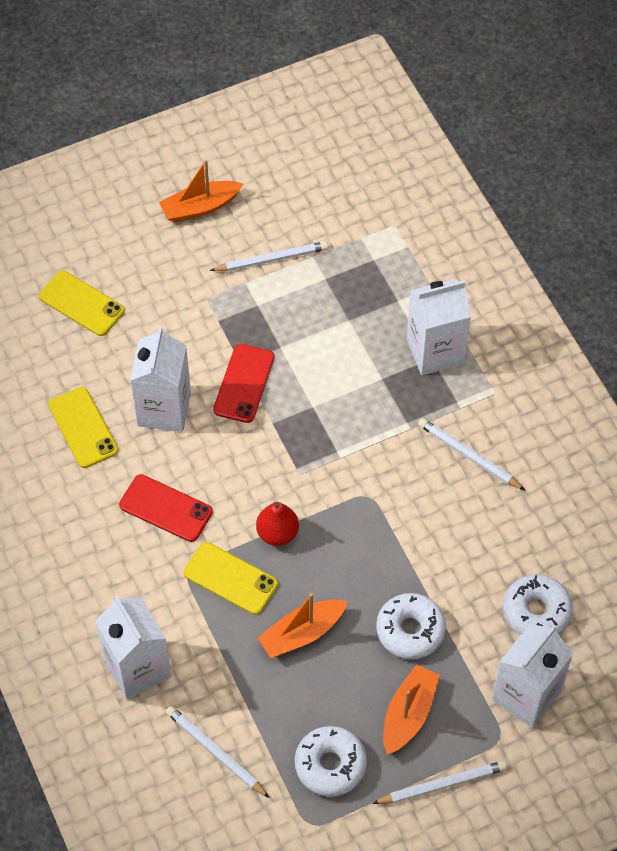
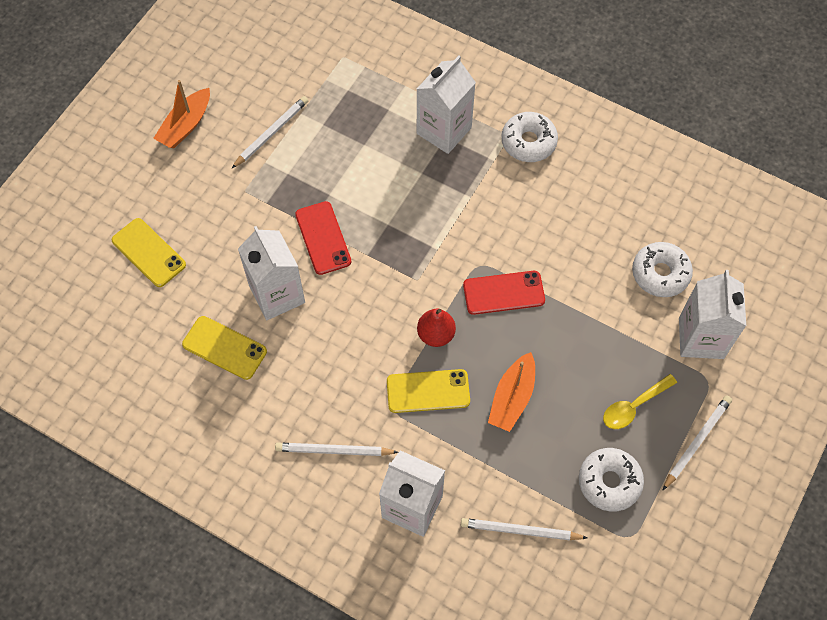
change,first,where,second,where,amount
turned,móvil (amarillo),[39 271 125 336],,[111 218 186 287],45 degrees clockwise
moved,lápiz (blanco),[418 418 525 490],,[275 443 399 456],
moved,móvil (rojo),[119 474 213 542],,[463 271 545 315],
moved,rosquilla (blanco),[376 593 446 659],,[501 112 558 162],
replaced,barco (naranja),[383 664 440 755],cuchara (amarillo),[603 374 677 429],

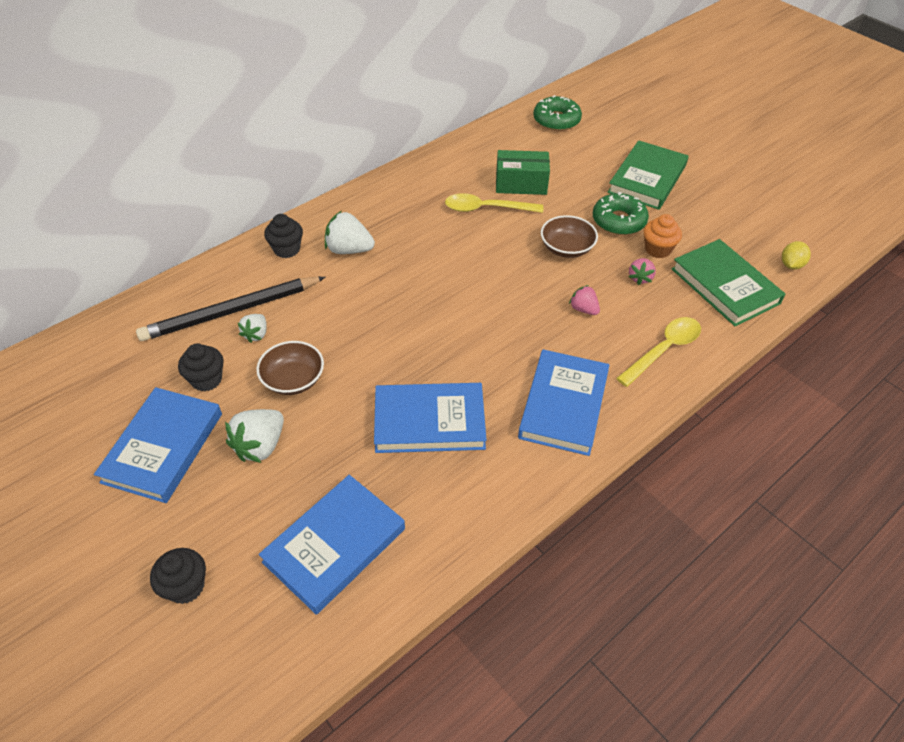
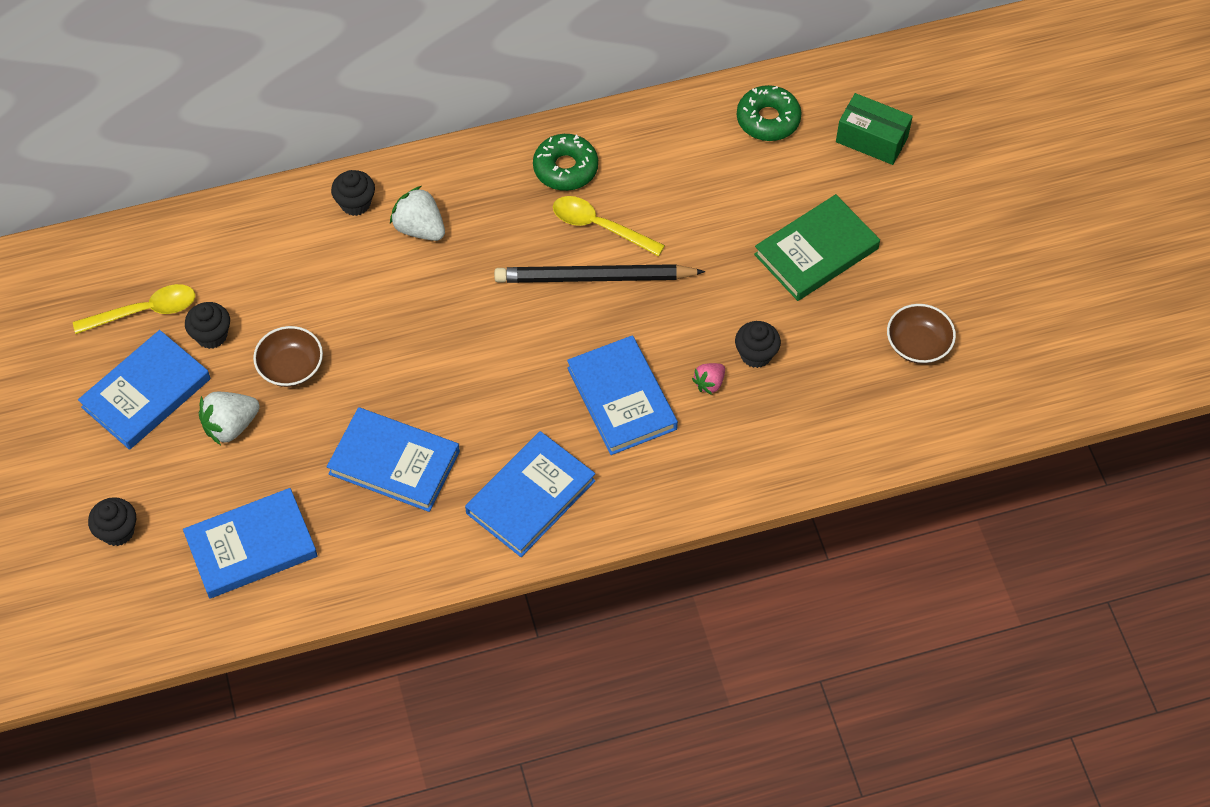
change,first,where,second,where,amount
moved,caja (verde),[496 150 550 195],,[836 93 913 165],
moved,rosquilla (verde),[593 192 649 235],,[533 134 598 191],
recoloured,magdalena (naranja),[644 214 682 258],magdalena (negro),[735 321 781 368],
moved,cuenco (marrón),[541 215 598 258],,[887 304 956 364],
removed,libro (verde),[671 239 785 326],,,
removed,limón (amarillo),[782 241 811 270],,,
moved,lápiz (negro),[136 277 325 341],,[494 264 705 283],
replaced,fresa (rosa),[569 285 600 315],libro (azul),[567 335 678 455],
removed,fresa (blanco),[238 314 267 343],,,
moved,cuchara (amarillo),[616 317 701 387],,[73 284 195 334],

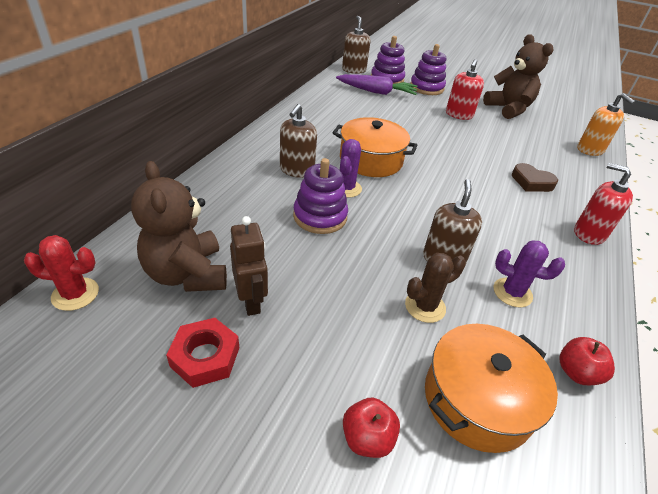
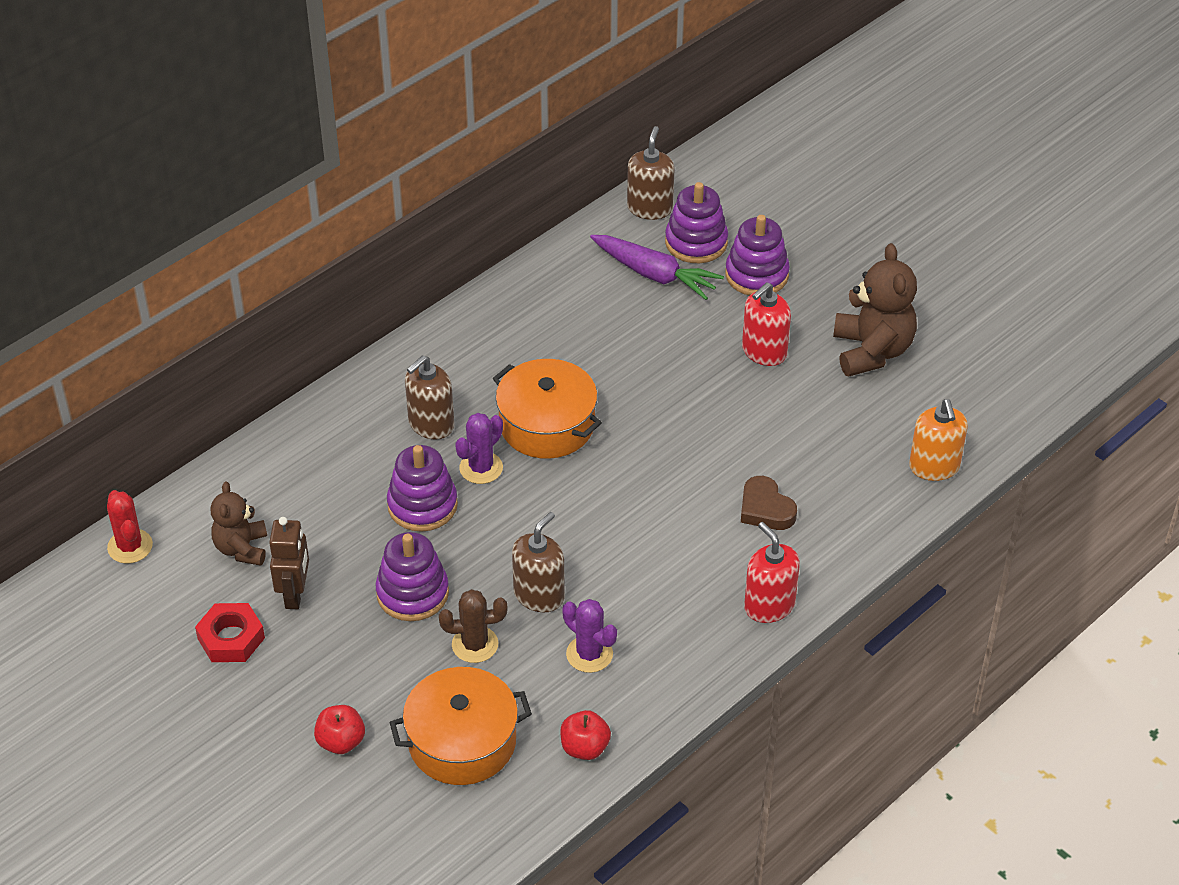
change,first,where,second,where,amount
resized,osito (marrón),[131 161 227 292],,[211 482 267 566],x0.62
turned,cactus (rojo),[24 235 99 311],,[107 490 153 564],45 degrees clockwise
added,,,juguete apilable (morado),[376 532 449 621],

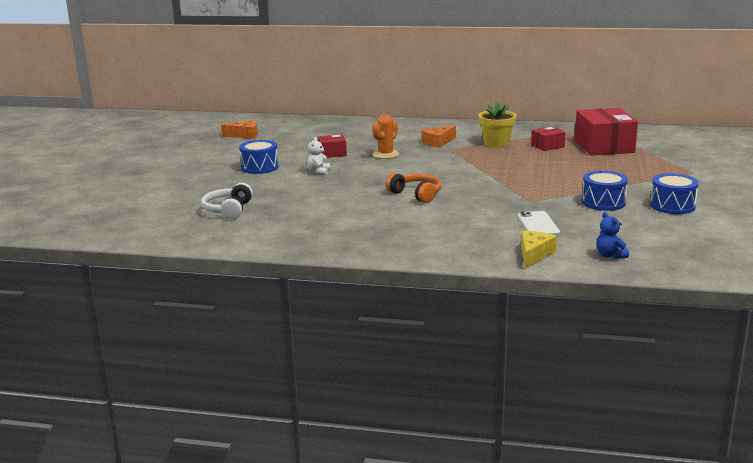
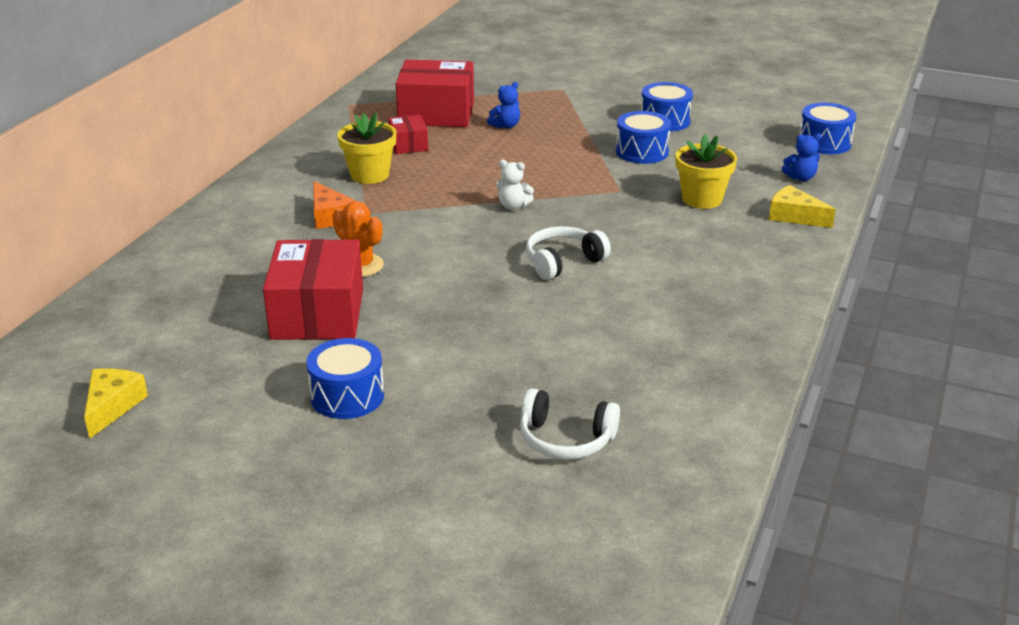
change,first,where,second,where,amount
recoloured,queso (naranja),[221 120 258 139],queso (amarillo),[84 368 148 439],
resized,caja (rojo),[318 134 347 158],,[263 239 363 340],x1.99
moved,osito (blanco),[307 137 330 175],,[497 159 534 210],
recoloured,auriculares (naranja),[386 173 442 203],auriculares (blanco),[526 226 611 280],
replaced,móvil (blanco),[517 211 560 235],maceta (amarillo),[676 134 737 209],
added,,,osito (azul),[487 82 520 128],
added,,,tambor (azul),[800 103 856 154],

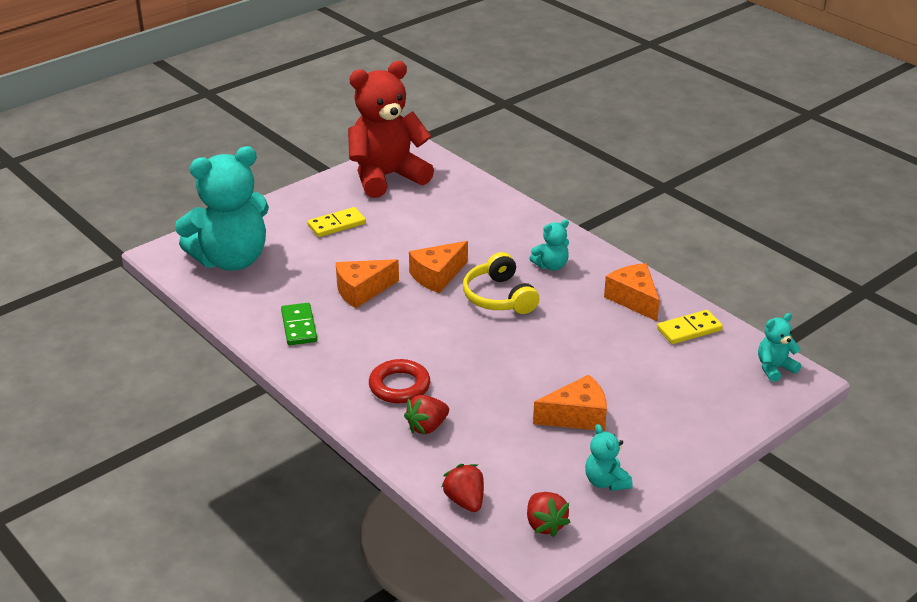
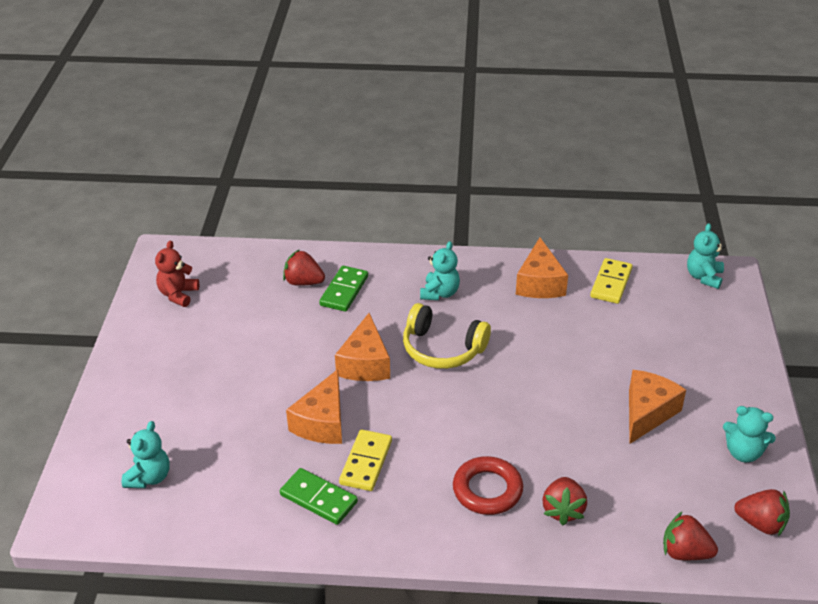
change,first,where,second,where,amount
resized,osito (rojo),[348 61 434 198],,[155 241 199 307],x0.42
resized,osito (turquesa),[175 146 269 271],,[122 421 169 488],x0.42
moved,ficha de dominó (amarillo),[307 207 366 237],,[339 430 392 491],
turned,queso (naranja),[604 263 660 321],,[516 238 568 298],105 degrees counterclockwise
added,,,fresa (rojo),[283 249 325 286],
added,,,ficha de dominó (verde),[319 266 368 312],

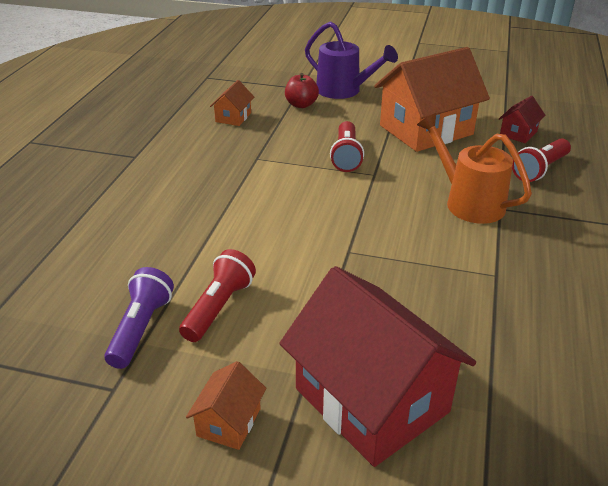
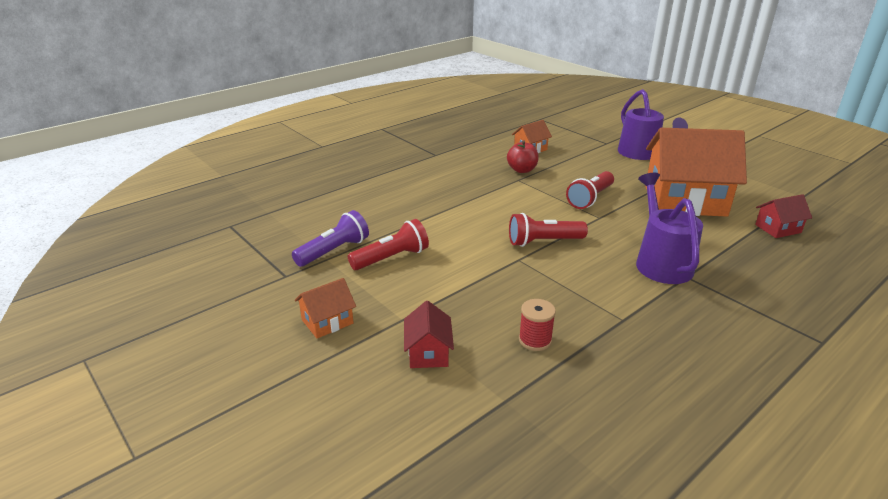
change,first,where,second,where,amount
moved,manzana (rojo),[285 73 319 108],,[507 141 539 173],
recoloured,regadera (naranja),[417 113 532 224],regadera (morado),[636 173 703 284],
moved,lámpara de mano (rojo),[512 138 571 182],,[509 213 588 247],
resized,casa (rojo),[279 266 476 467],,[404 301 454 368],x0.44
added,,,carrete (rojo),[519 299 556 351],

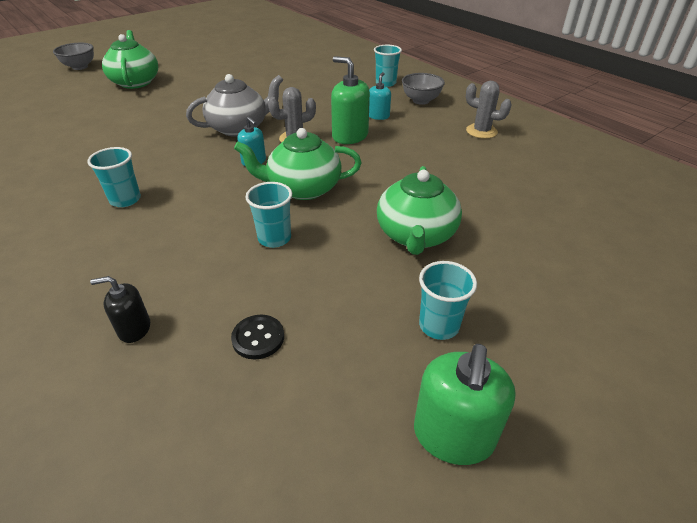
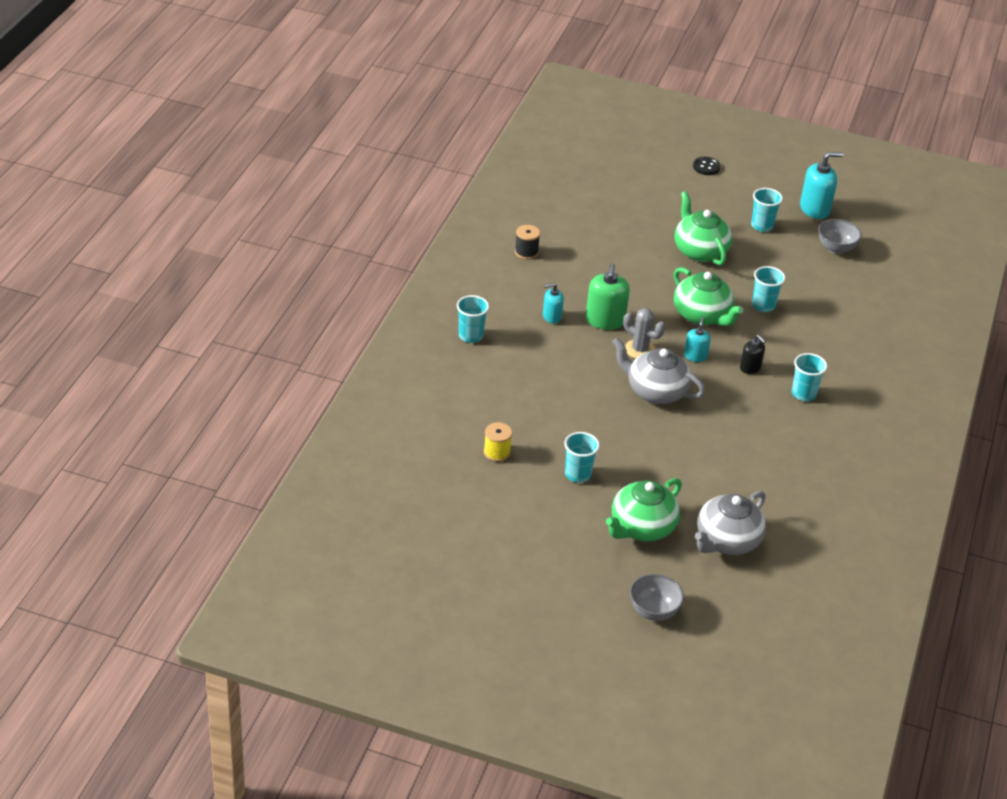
change,first,where,second,where,amount
moved,cuenco (gris),[402 73 445 105],,[818 219 862 254],
replaced,cactus (gris),[466 81 512 139],carrete (negro),[515 225 540 260],
turned,tetera (verde),[377 166 462 255],,[674 191 732 266],90 degrees counterclockwise
moved,dispensador de jabón (negro),[90 276 150 343],,[740 335 766 374],
moved,botón (negro),[231 315 284 360],,[693 157 721 175],
recoloured,dispensador de jabón (verde),[414 344 516 465],dispensador de jabón (turquesa),[800 152 844 219],
added,,,carrete (amarillo),[484 422 512 462],
added,,,vaso (turquesa),[564 432 600 483],
added,,,tetera (gris),[695 491 766 555],

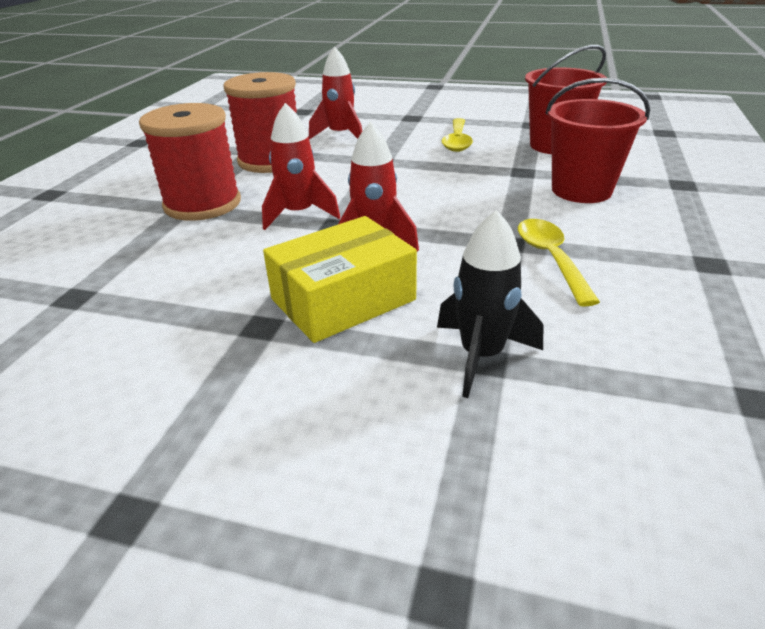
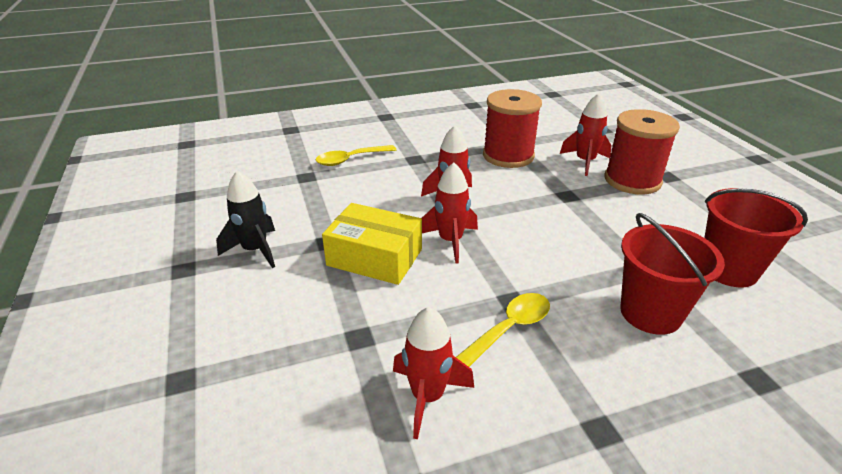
change,first,where,second,where,amount
moved,carrete (rojo),[139 103 241 221],,[605 109 680 194],
moved,cuchara (amarillo),[441 118 473 152],,[315 145 396 166],
moved,cohete (negro),[437 210 544 398],,[216 170 275 268],
added,,,cohete (rojo),[393 307 474 439],

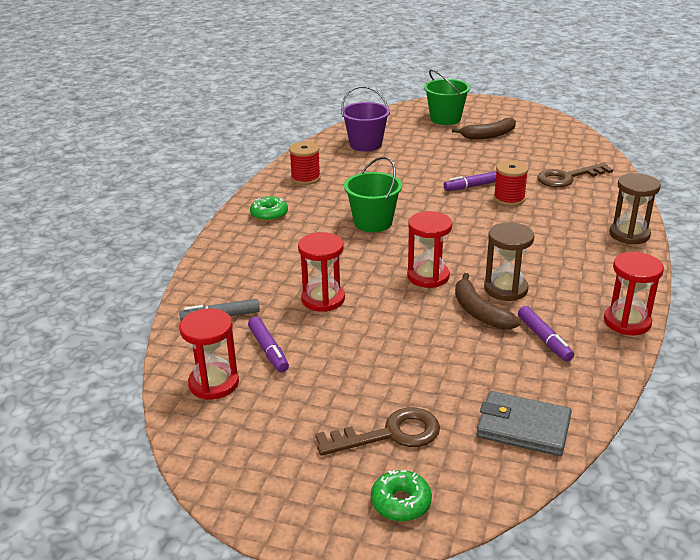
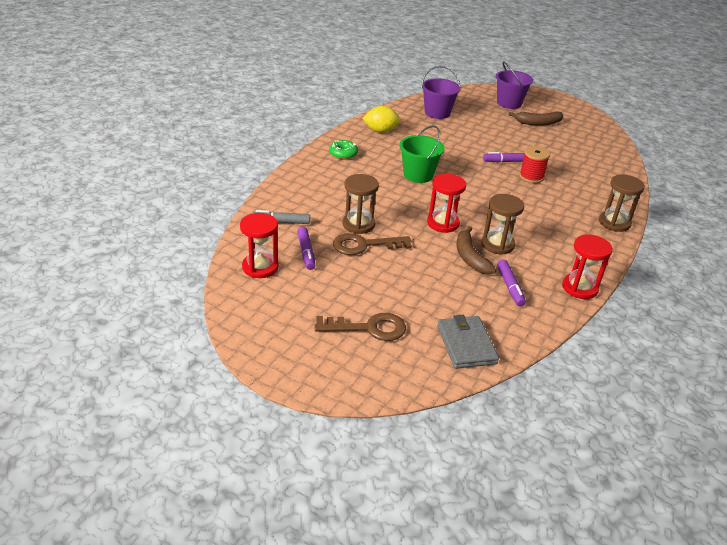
change,first,where,second,where,amount
recoloured,balde (verde),[424 70 470 125],balde (morado),[496 61 533 109],
replaced,carrete (rojo),[289 142 321 185],limón (amarillo),[362 106 401 133],
moved,llave (marrón),[537 163 613 188],,[333 233 412 255],
recoloured,reloj de arena (rojo),[298 232 345 312],reloj de arena (marrón),[342 174 379 234],
turned,cartera (gris),[477 391 572 456],,[437 315 499 369],45 degrees clockwise
removed,rosquilla (verde),[371 470 432 522],,,

